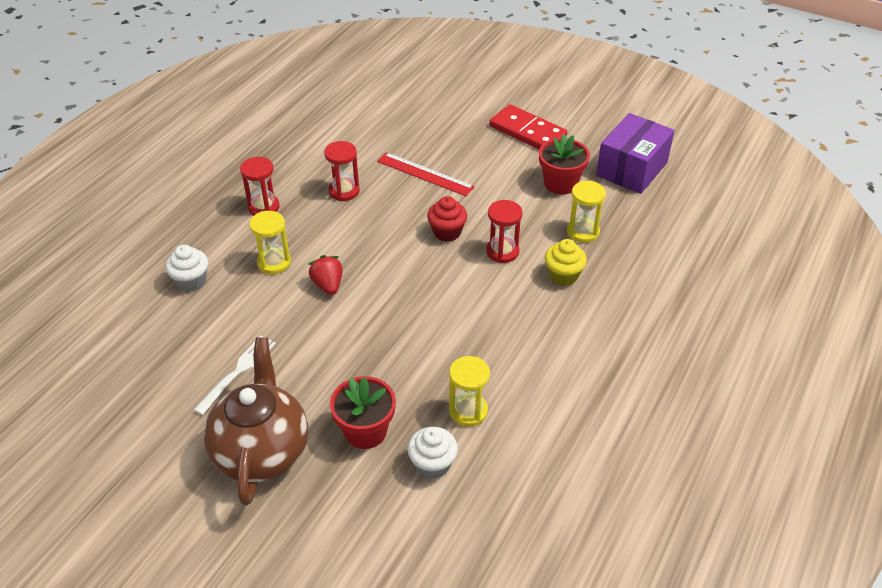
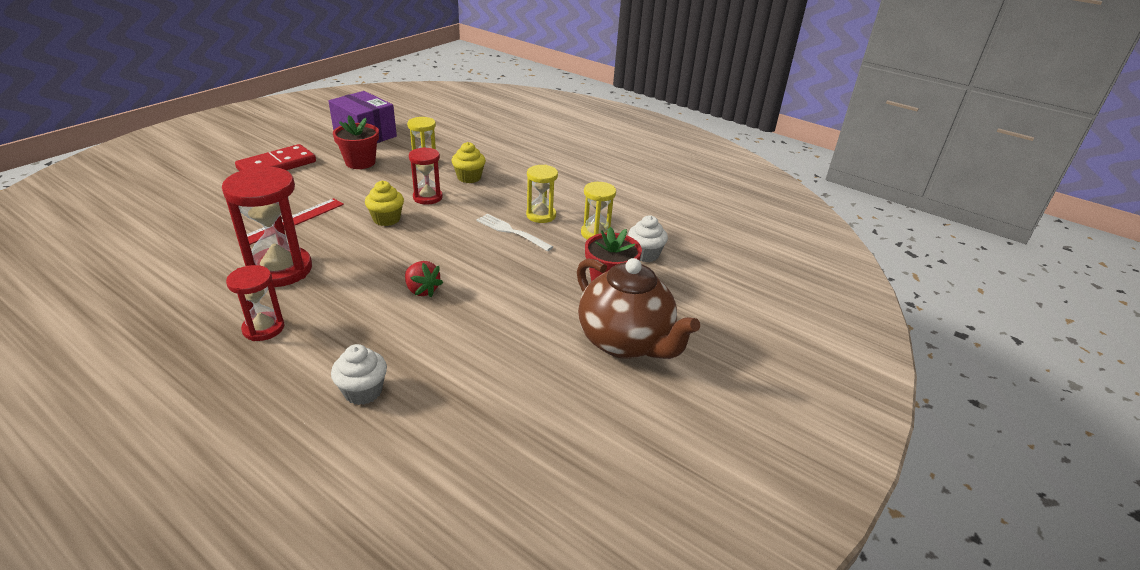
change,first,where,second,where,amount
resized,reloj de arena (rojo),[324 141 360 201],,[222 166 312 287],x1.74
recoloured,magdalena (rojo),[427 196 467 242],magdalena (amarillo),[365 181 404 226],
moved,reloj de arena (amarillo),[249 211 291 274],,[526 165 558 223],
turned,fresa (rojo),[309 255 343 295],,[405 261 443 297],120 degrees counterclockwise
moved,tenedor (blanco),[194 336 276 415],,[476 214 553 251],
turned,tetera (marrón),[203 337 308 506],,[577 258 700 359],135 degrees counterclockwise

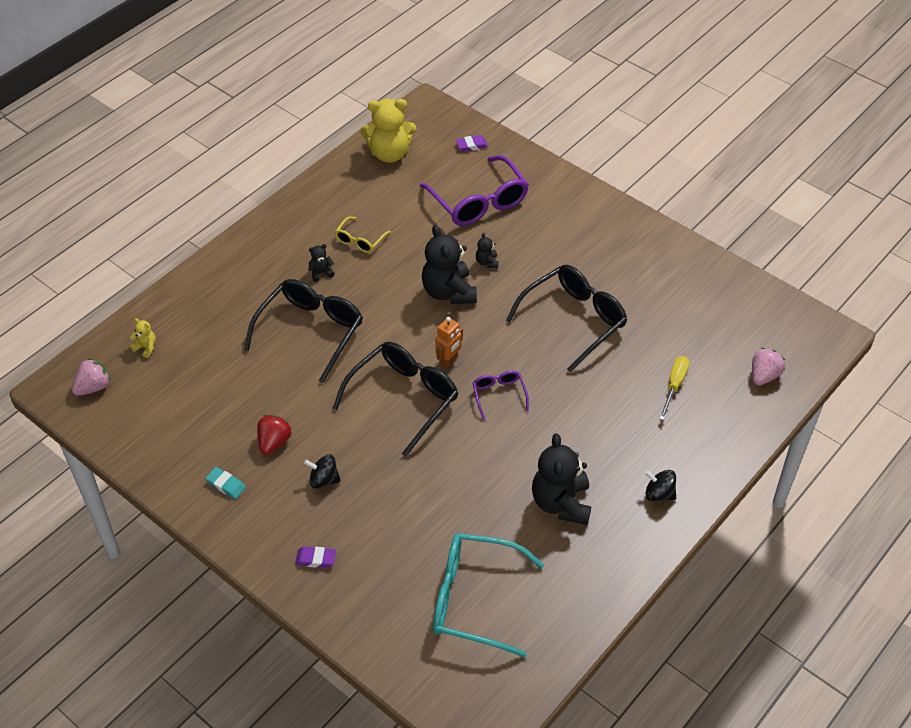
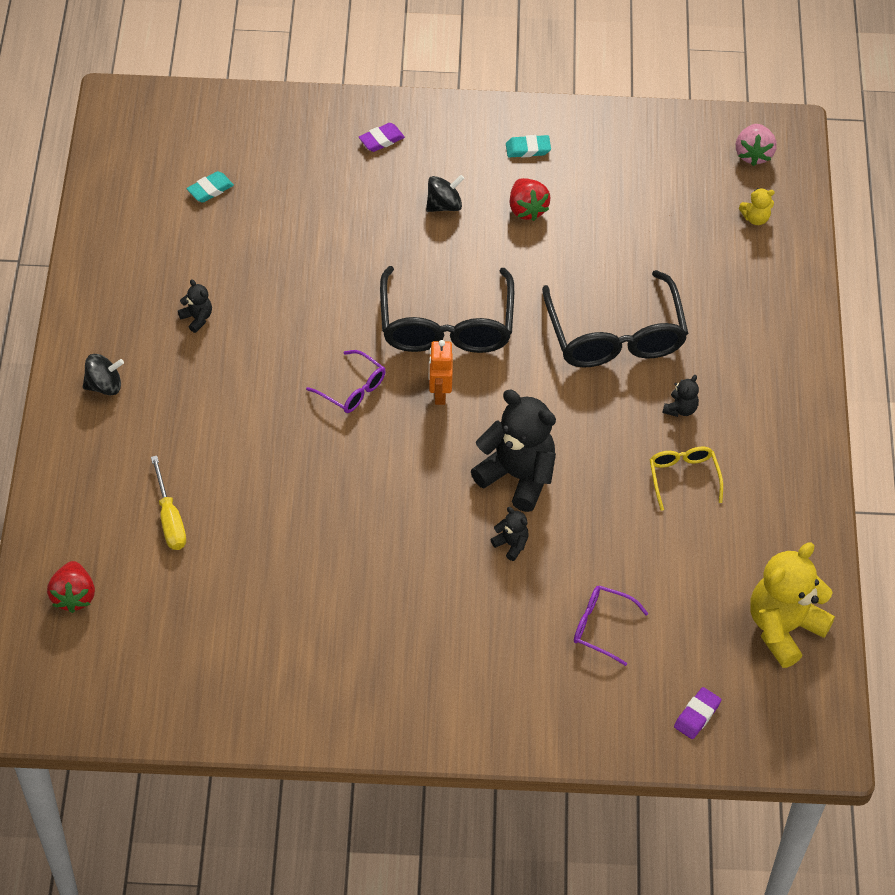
change,first,where,second,where,amount
resized,gafas (morado),[420 155 529 226],,[574 585 649 666],x0.50
removed,gafas (negro),[506 265 627 373],,,
recoloured,fresa (rosa),[752 348 785 385],fresa (rojo),[47 561 95 613],
resized,osito (negro),[532 433 591 525],,[178 279 212 333],x0.44
replaced,gafas (turquesa),[433 533 544 658],goma de borrar (turquesa),[187 171 234 203],

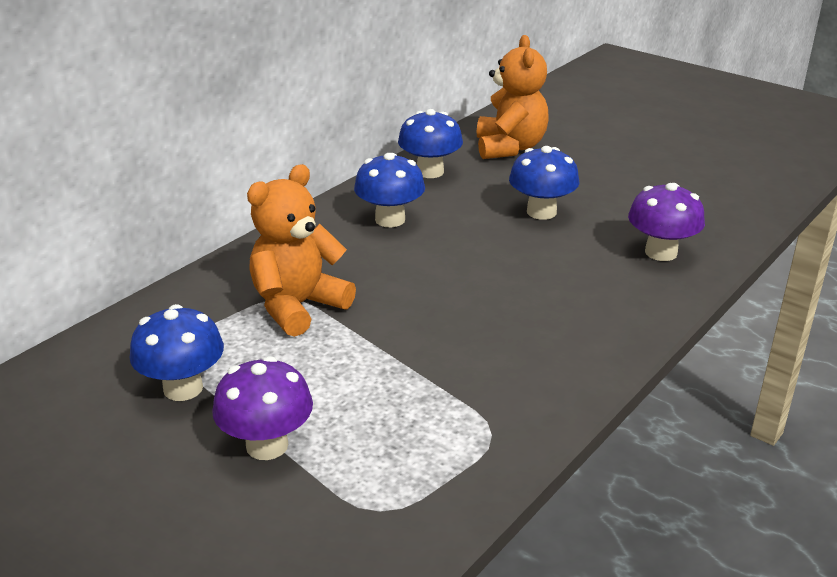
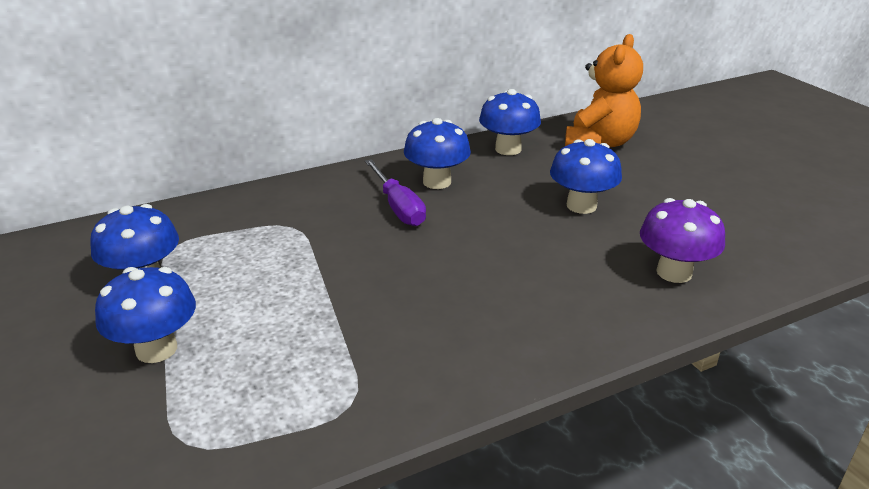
change,first,where,second,where,amount
removed,osito (naranja),[247 164 356 337],,,
recoloured,seta (morado),[212 356 313 460],seta (azul),[95 267 196 363],
added,,,destornillador (morado),[365 159 426 226],

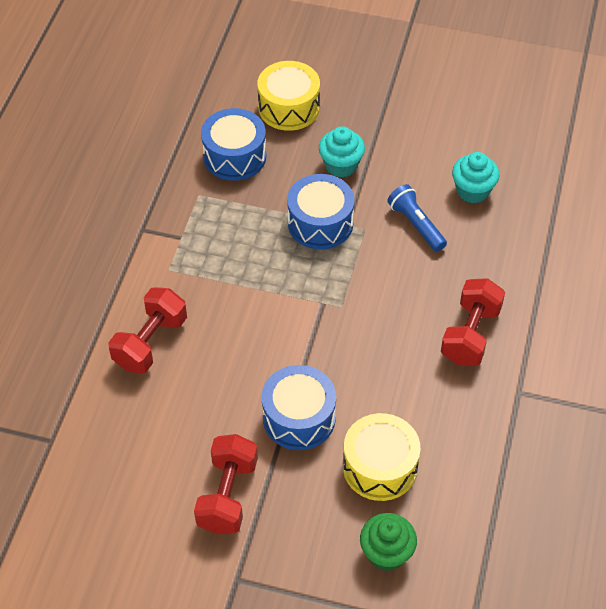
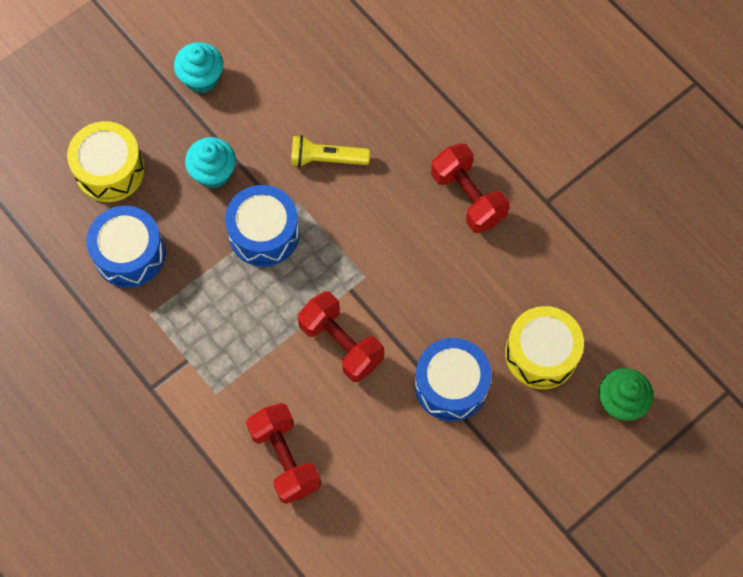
change,first,where,second,where,amount
moved,magdalena (turquesa),[452 152 499 203],,[174 42 223 93],
recoloured,lámpara de mano (azul),[387 184 447 252],lámpara de mano (amarillo),[291 135 370 167],
moved,mancuerna (rojo),[194 434 258 534],,[298 291 384 382],

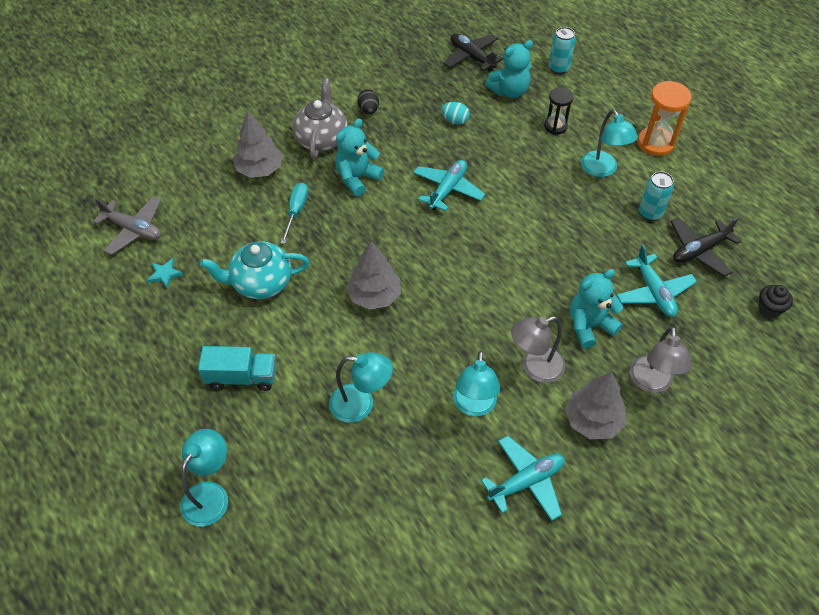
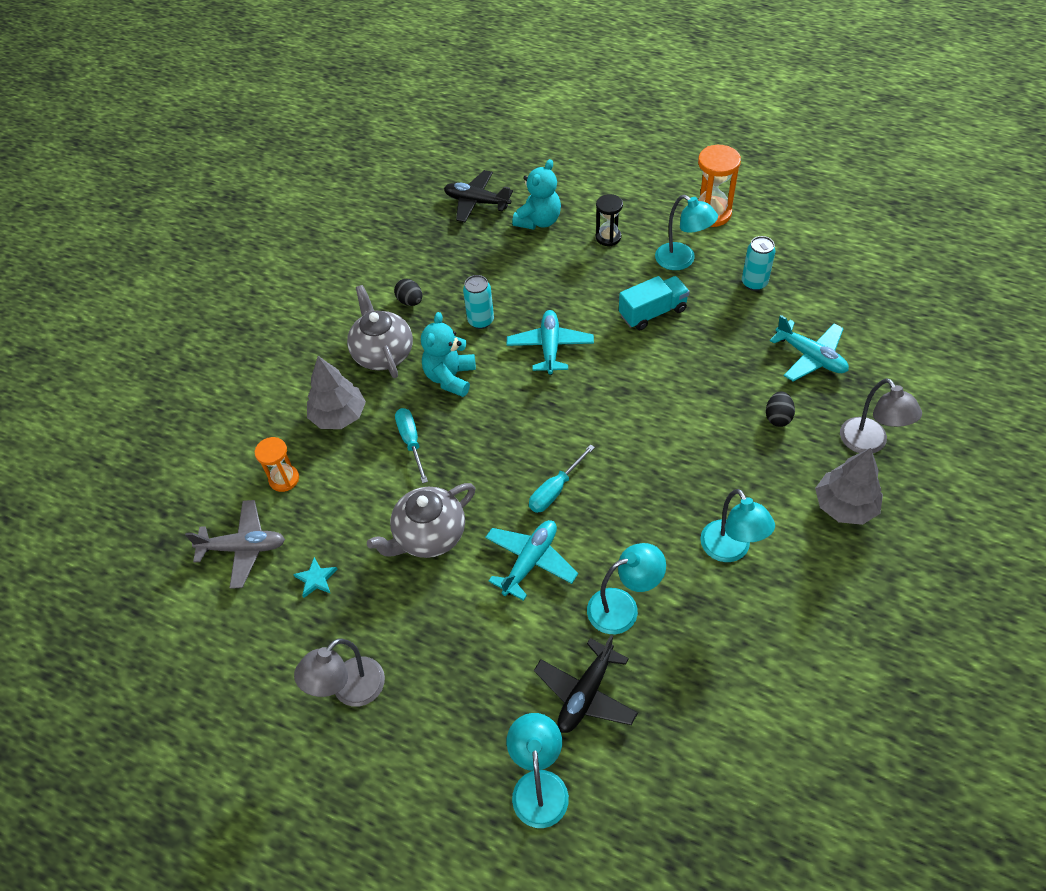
change,first,where,second,where,amount
moved,lata (turquesa),[549 27 576 74],,[463 275 494 329],
removed,huevo (turquesa),[441 102 470 125],,,
moved,avión (negro),[671 217 741 277],,[534 635 638 733],
recoloured,tetera (turquesa),[200 241 310 299],tetera (gris),[367 483 476 558],
replaced,árbol (gris),[346 241 401 310],destornillador (turquesa),[529 444 595 513],
replaced,osito (turquesa),[570 269 623 349],huevo (negro),[766 392 795 427],
removed,magdalena (negro),[759 285 793 318],,,
moved,lámpara (gris),[511 316 566 383],,[294 639 385 707],
moved,camión (turquesa),[198 346 276 391],,[619 276 690 330],
moved,avión (turquesa),[481 436 565 521],,[485 520 578 601],
added,,,reloj de arena (naranja),[255 437 299 492],

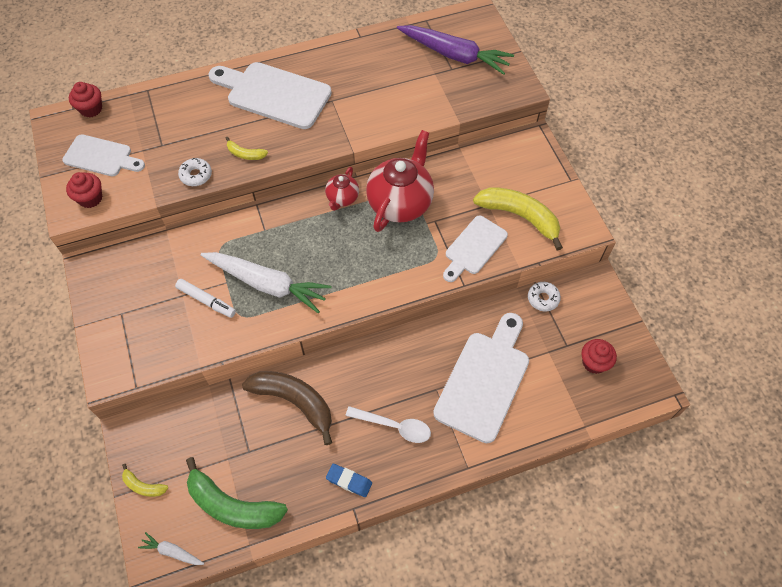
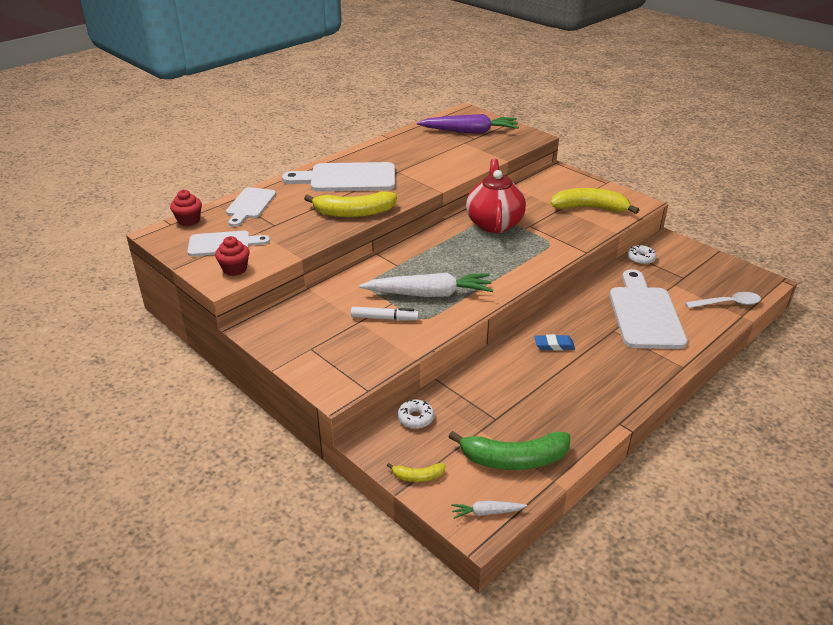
change,first,where,second,where,amount
resized,plátano (amarillo),[225 137 268 160],,[304 191 397 218],x2.12
moved,rosquilla (blanco),[178 158 212 186],,[398 400 434 429],
removed,tetera (rojo),[325 167 359 211],,,
moved,tabla de cortar (blanco),[443 216 508 282],,[226 187 276 227],
removed,magdalena (rojo),[582 339 617 374],,,
removed,plátano (marrón),[242 371 332 445],,,
moved,cuchara (blanco),[345 406 431 443],,[685 292 761 308],
moved,goma de borrar (azul),[326 464 372 497],,[534 334 575 351],

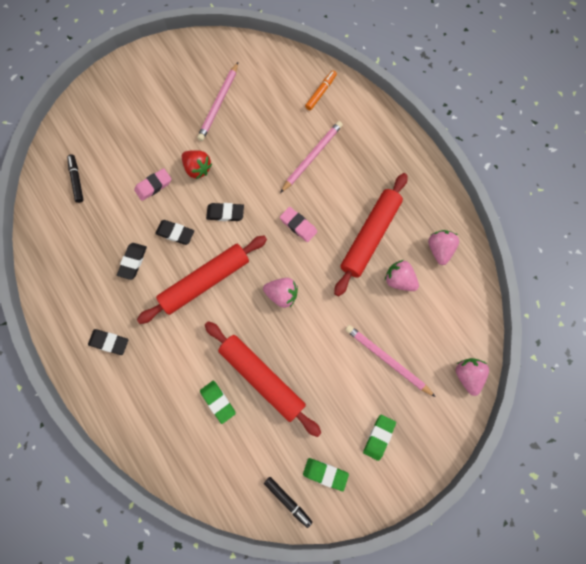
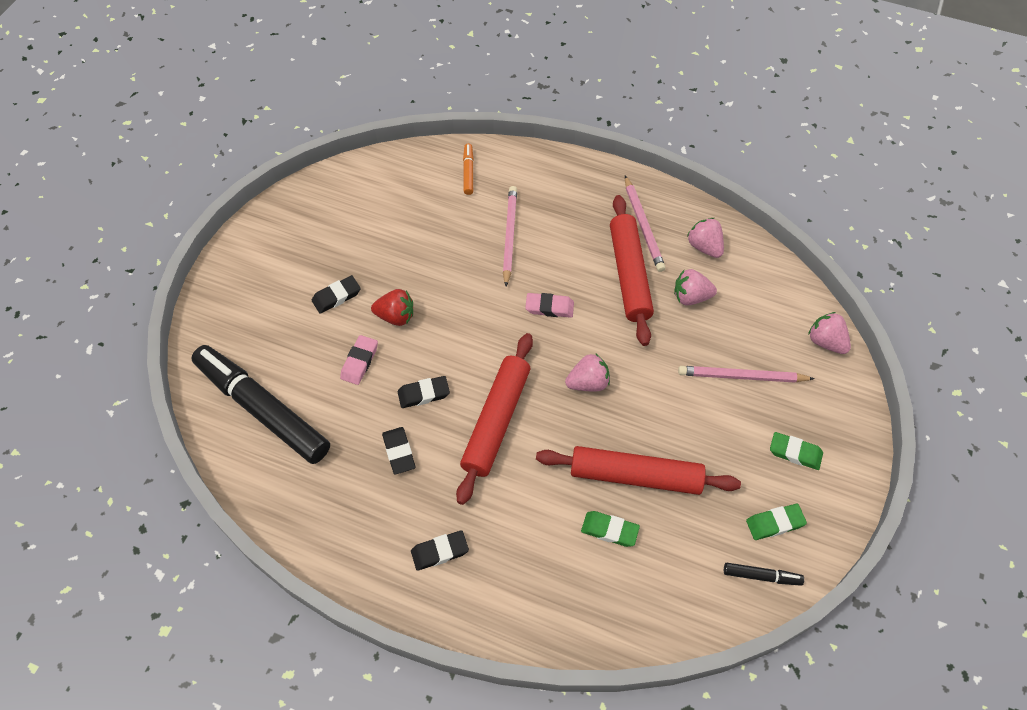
change,first,where,second,where,amount
moved,lápiz (rosa),[197 62 238 141],,[625 176 666 272],
resized,rotulador (negro),[67 155 83 203],,[191 345 330 464],x2.48
moved,goma de borrar (negro),[206 203 244 221],,[312 275 361 314],
turned,goma de borrar (verde),[363 415 396 461],,[770 432 823 470],60 degrees counterclockwise

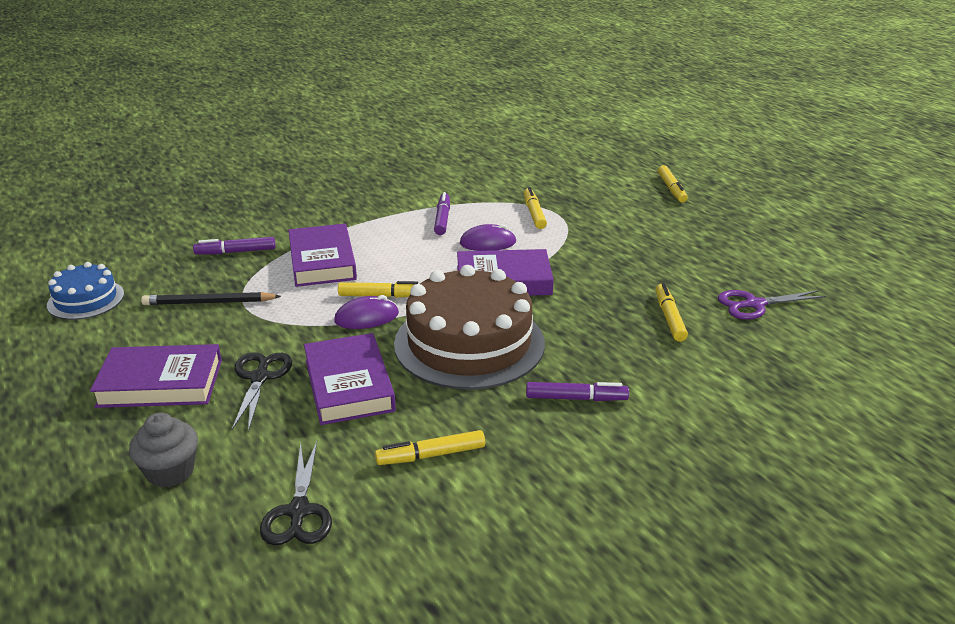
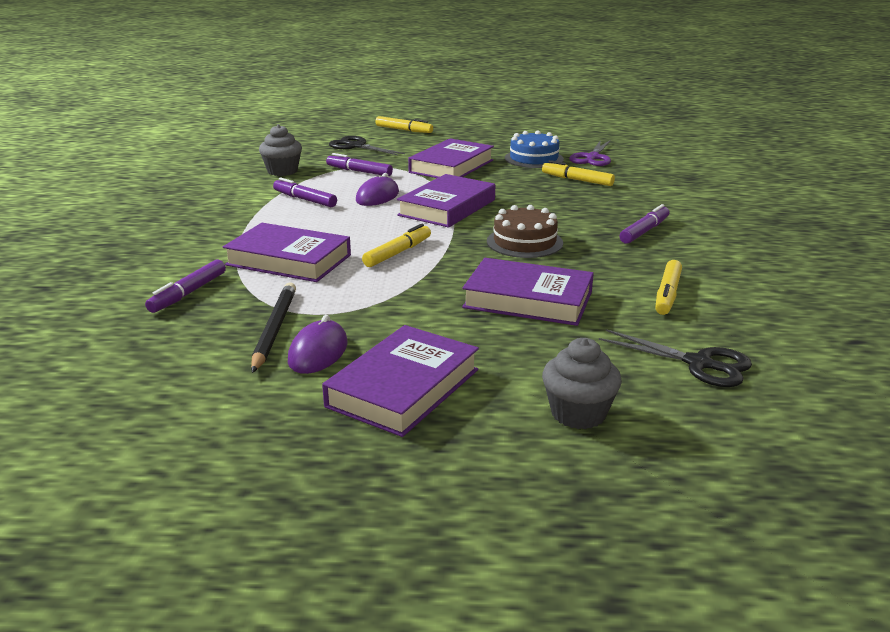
change,first,where,second,where,amount
recoloured,rotulador (amarillo),[524 187 547 229],rotulador (morado),[326 153 393 176],
moved,tarta (azul),[47 262 124 320],,[505 130 564 168],
resized,tarta (marrón),[394 265 545 390],,[487 205 563 258],x0.52
turned,lápiz (negro),[141 292 281 305],,[251 282 296 373],150 degrees clockwise
moved,ratón (morado),[334 295 399 329],,[288 315 348 374],
moved,tijeras (negro),[232 352 292 432],,[329 136 405 155],
added,,,magdalena (gris),[259 124 302 176],
added,,,libro (morado),[408 138 494 178],

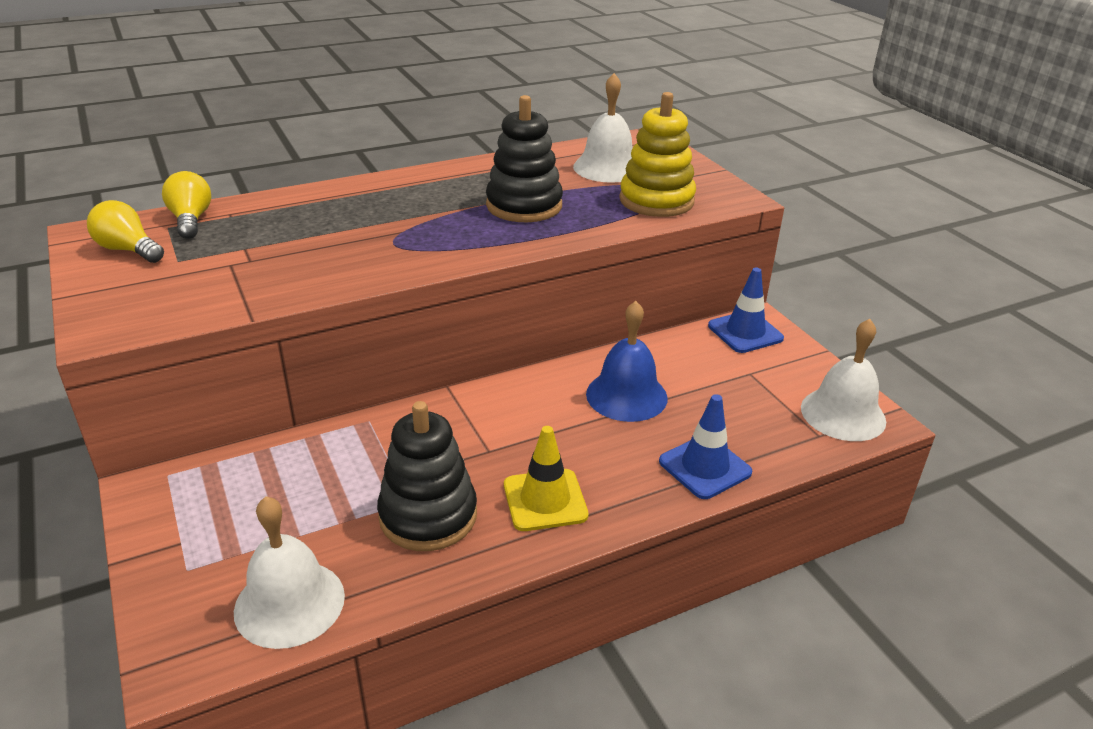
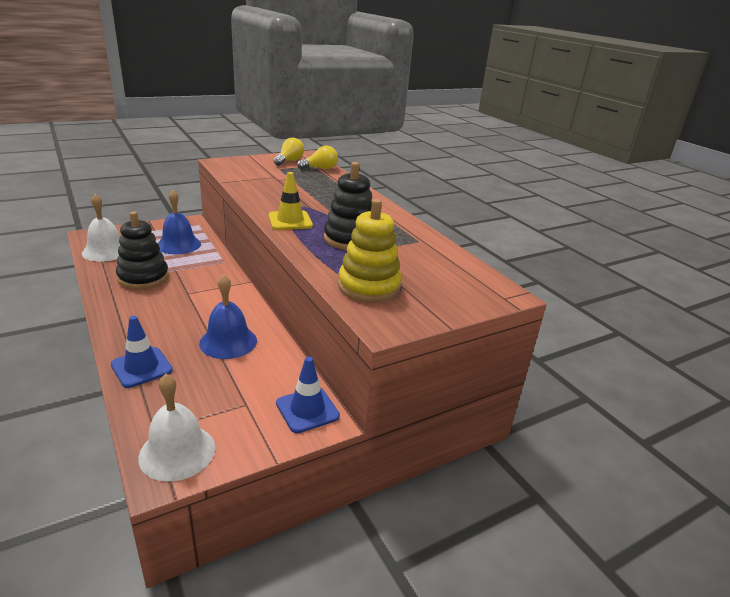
change,first,where,second,where,amount
removed,campana (blanco),[573 73 633 183],,,
moved,cono de tráfico (amarillo),[504 426 589 531],,[268 172 313 230],
added,,,campana (azul),[158 189 201 254],

